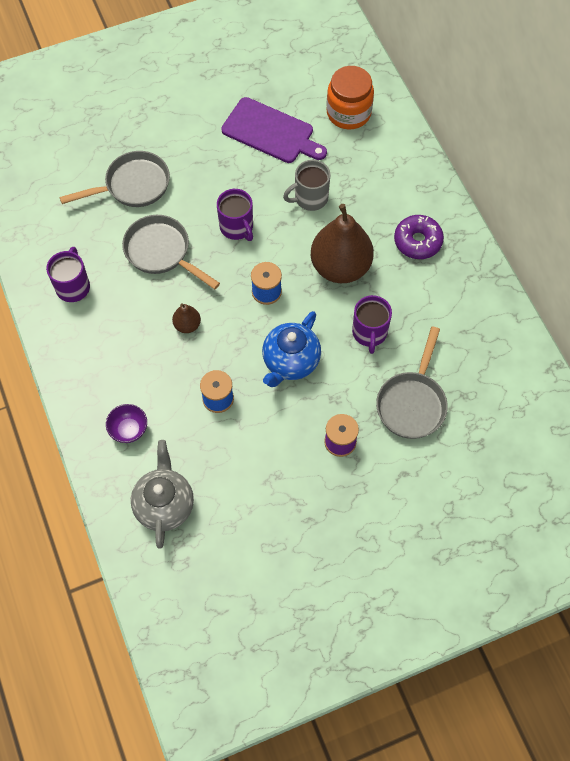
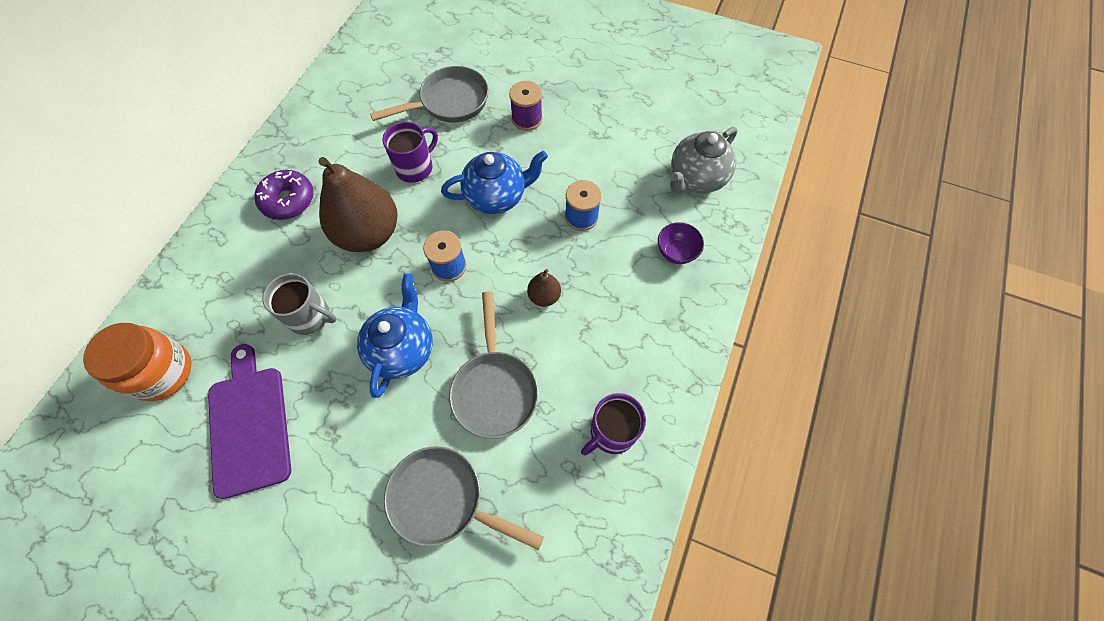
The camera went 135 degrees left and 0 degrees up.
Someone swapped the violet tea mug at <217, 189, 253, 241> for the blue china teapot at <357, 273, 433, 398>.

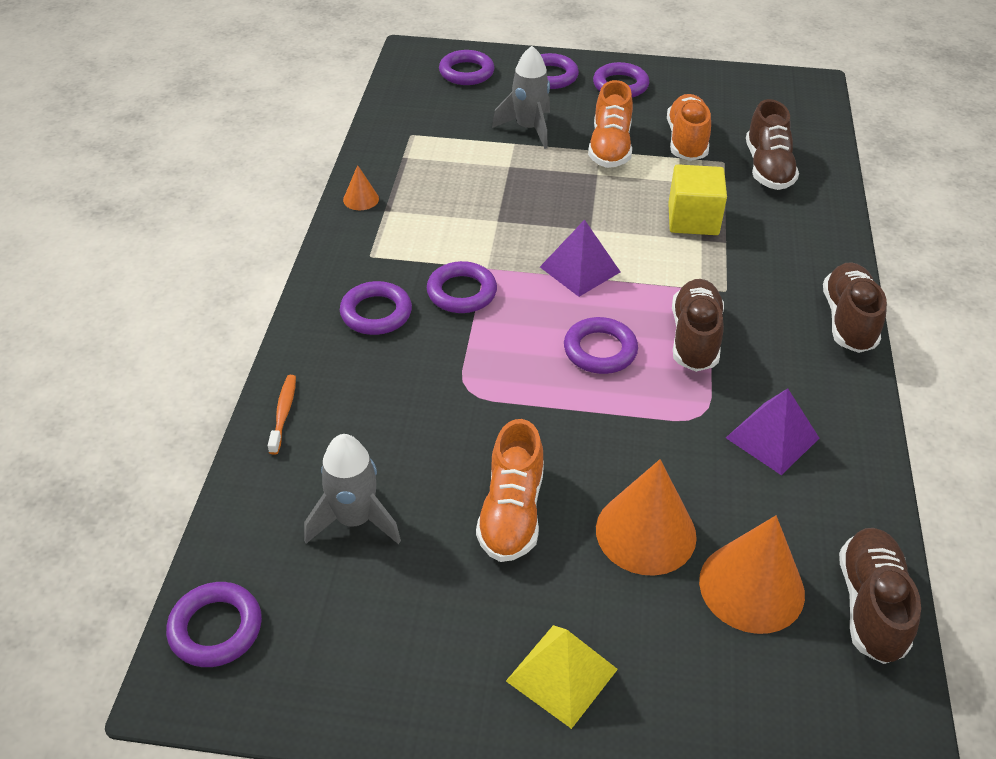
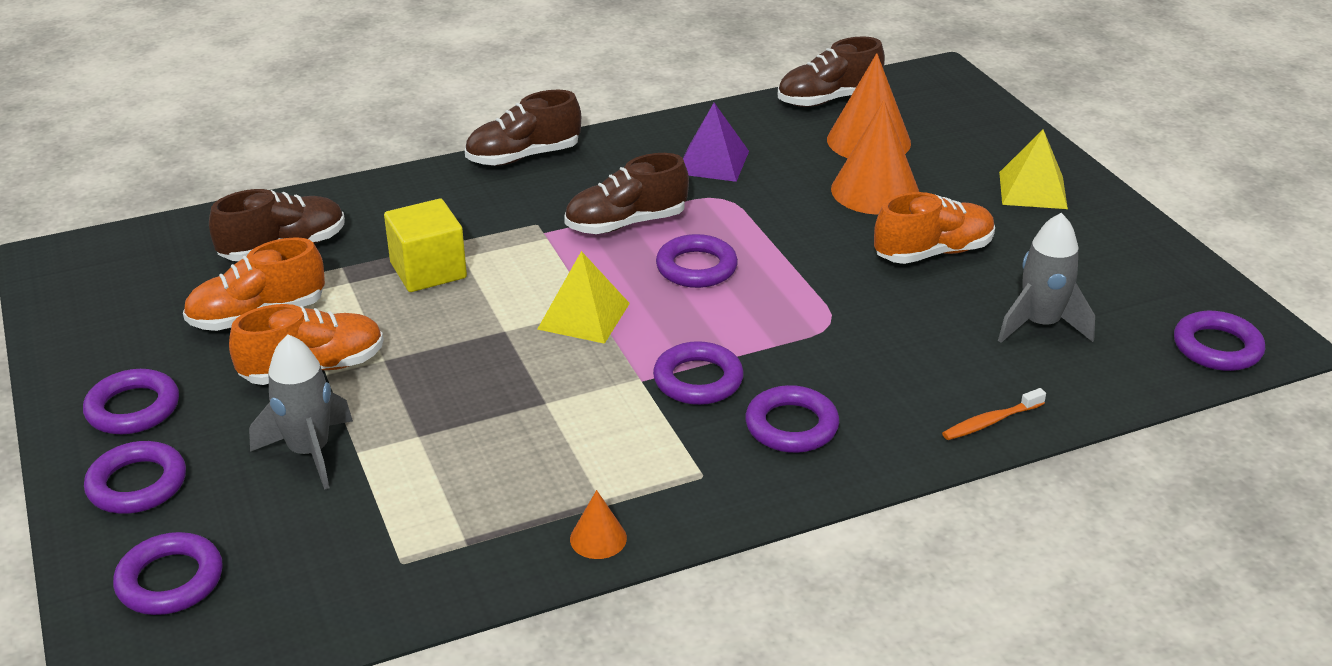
The camera went 120 degrees left and 10 degrees down.
Someone repainted the violet pyramid shape at <540, 220, 620, 297>, which became the golden pyramid shape at <537, 251, 630, 344>.

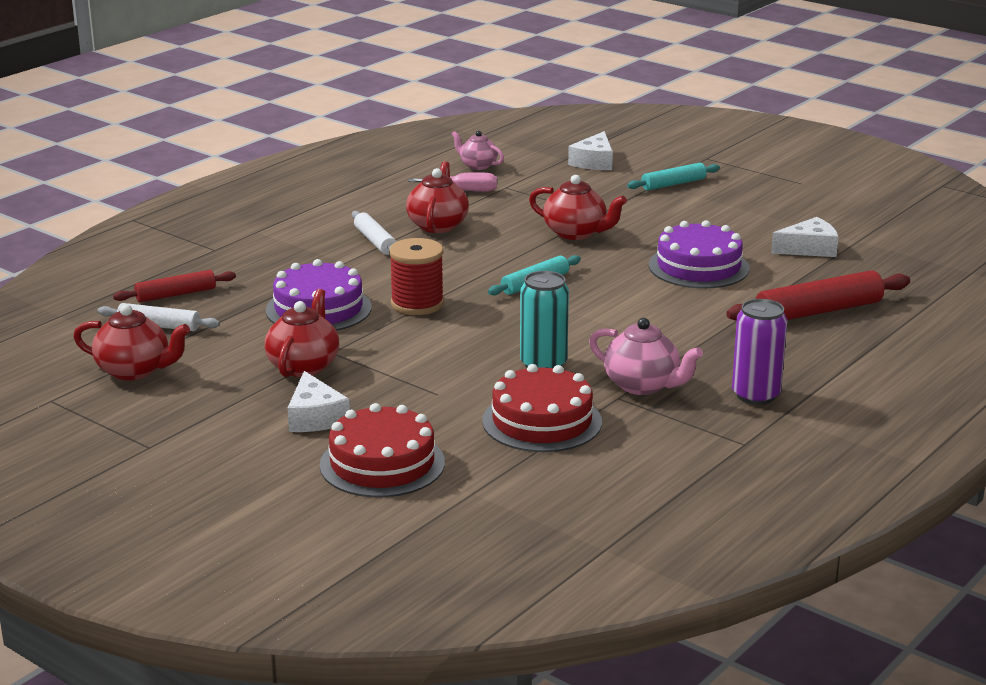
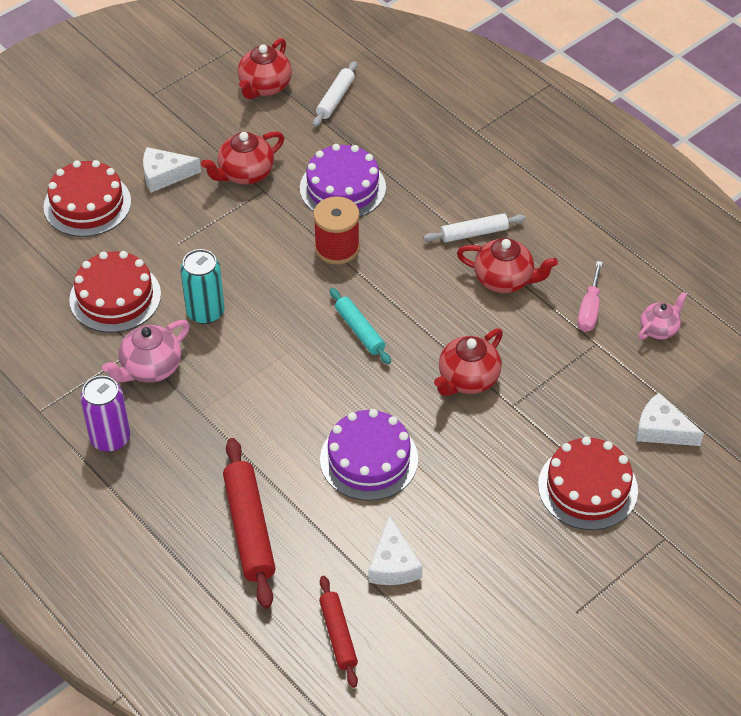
The camera went 100 degrees right and 25 degrees up.
Someone rotated the scarlet china teapot at <265, 289, 339, 377> by 120 degrees clockwise.
Someone carried the scarlet pastry roller from <113, 270, 236, 302> to <319, 576, 358, 688>.
Someone swapped the aqua pastry roller at <627, 163, 720, 191> for the scarlet gateau at <538, 437, 638, 530>.

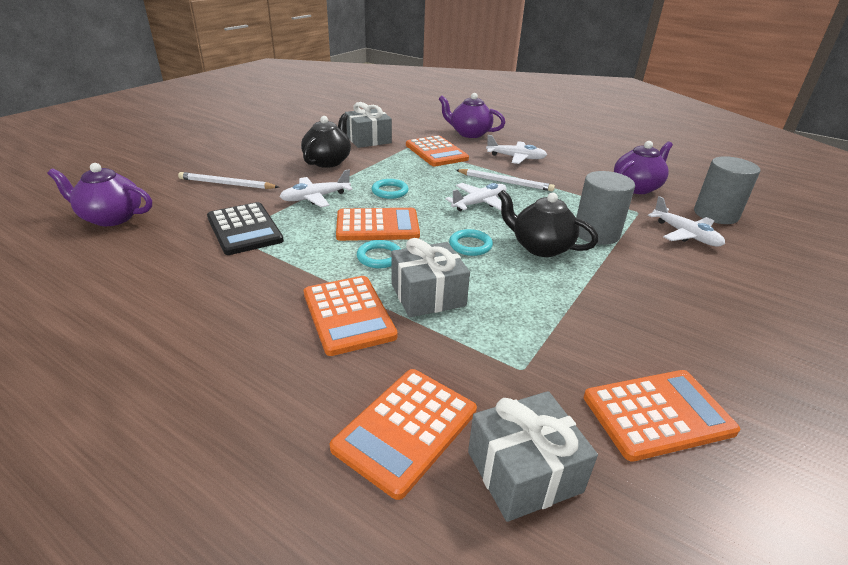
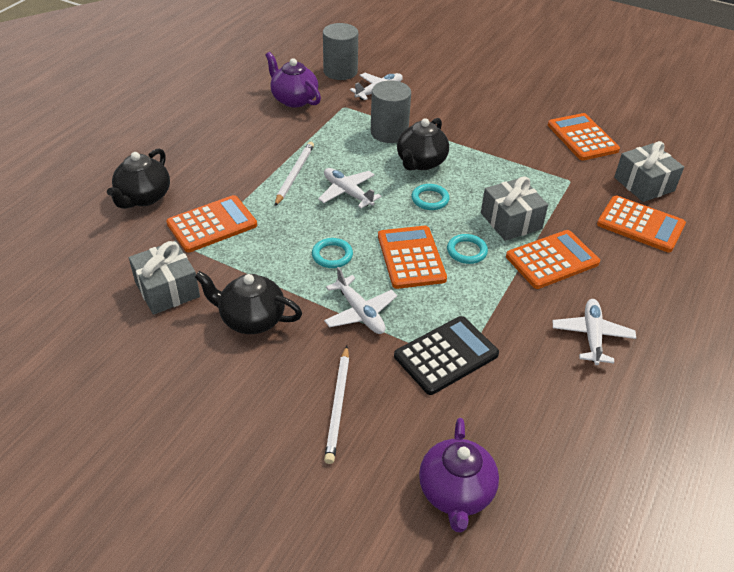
The camera went 95 degrees left and 10 degrees up.
Someone repainted the violet china teapot at <439, 93, 505, 138>, which became the ebony china teapot at <107, 148, 170, 209>.
Someone carried the snow-white aeroplane from <486, 135, 547, 164> to <553, 299, 636, 365>.

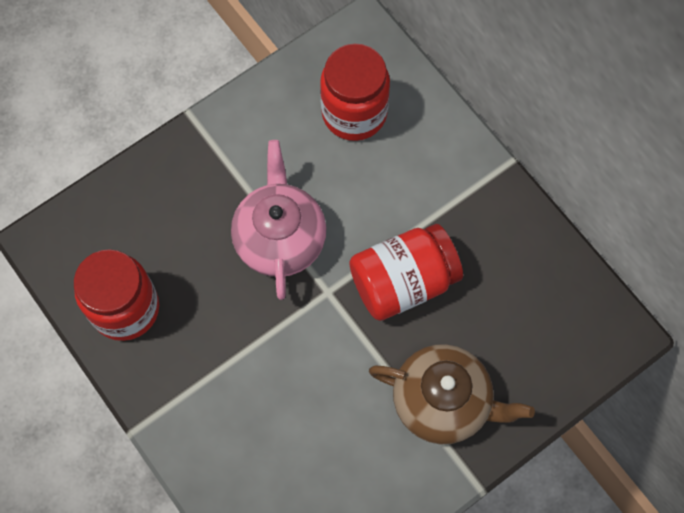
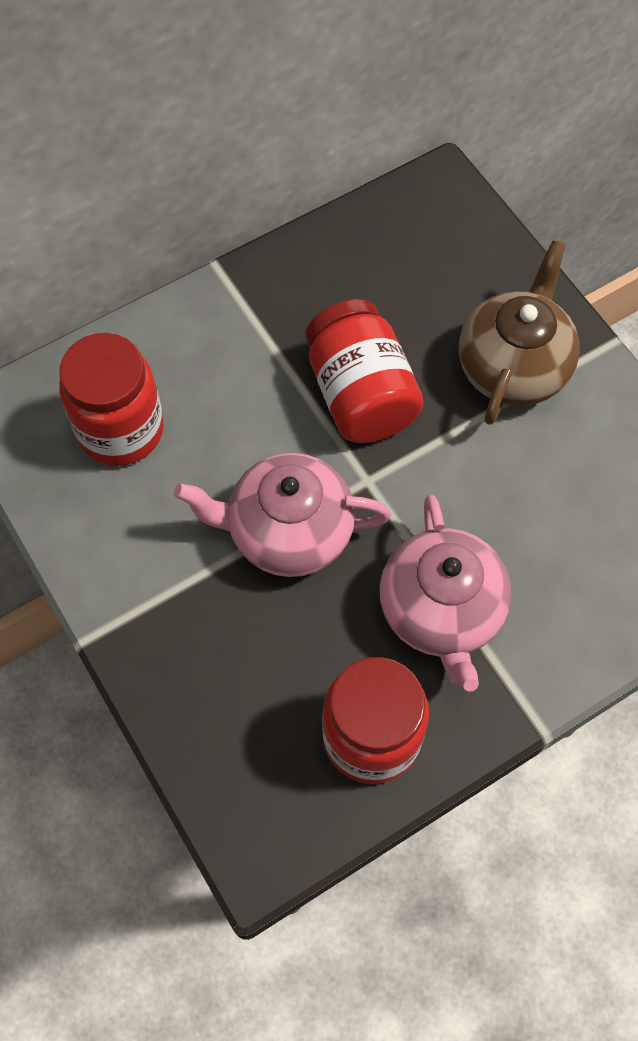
The camera went 85 degrees left and 5 degrees down.
Someone put down the rosy china teapot at <379, 495, 512, 692>.

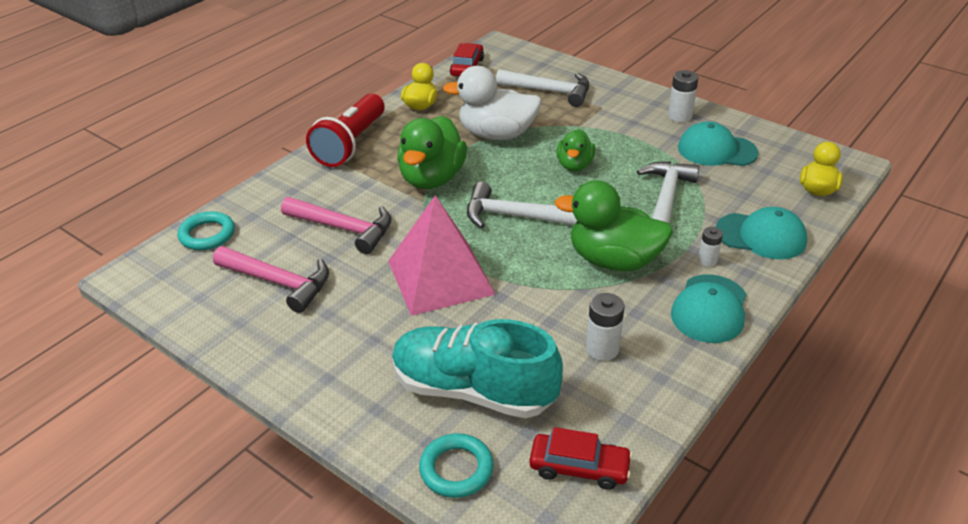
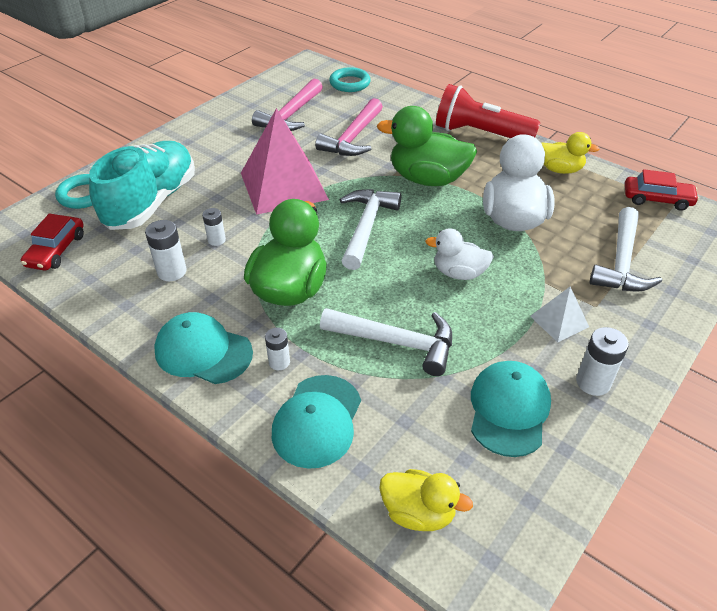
The camera went 90 degrees right and 5 degrees up.
Someone put down the snow-white battery at <202, 208, 226, 246>.
Someone repainted the leaf-green toy duck at <557, 129, 595, 171>, which became the snow-white toy duck at <425, 228, 494, 280>.
Someone put down the snow-white pyramid shape at <530, 287, 589, 342>.

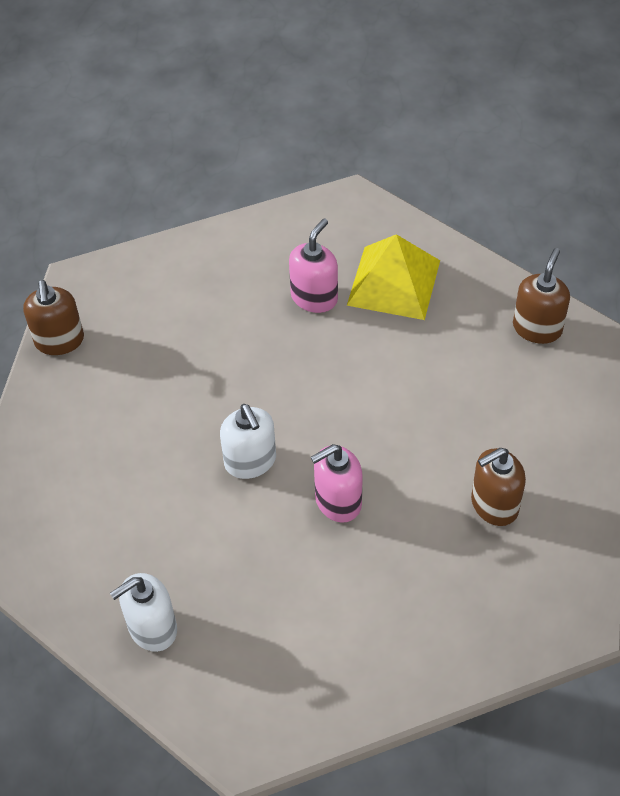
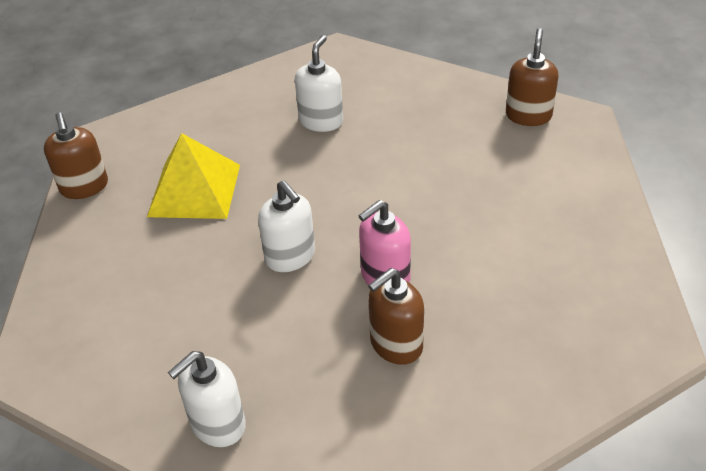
The camera went 10 degrees left and 10 degrees down.
Someone carried the golden pyramid shape from <347, 234, 440, 320> to <147, 133, 240, 219>.
Someone repainted the rosy pump bottle at <289, 218, 338, 313>, which became the snow-white pump bottle at <295, 35, 343, 132>.
Someone carried the dark brown pump bottle from <471, 448, 526, 526> to <368, 268, 424, 365>.

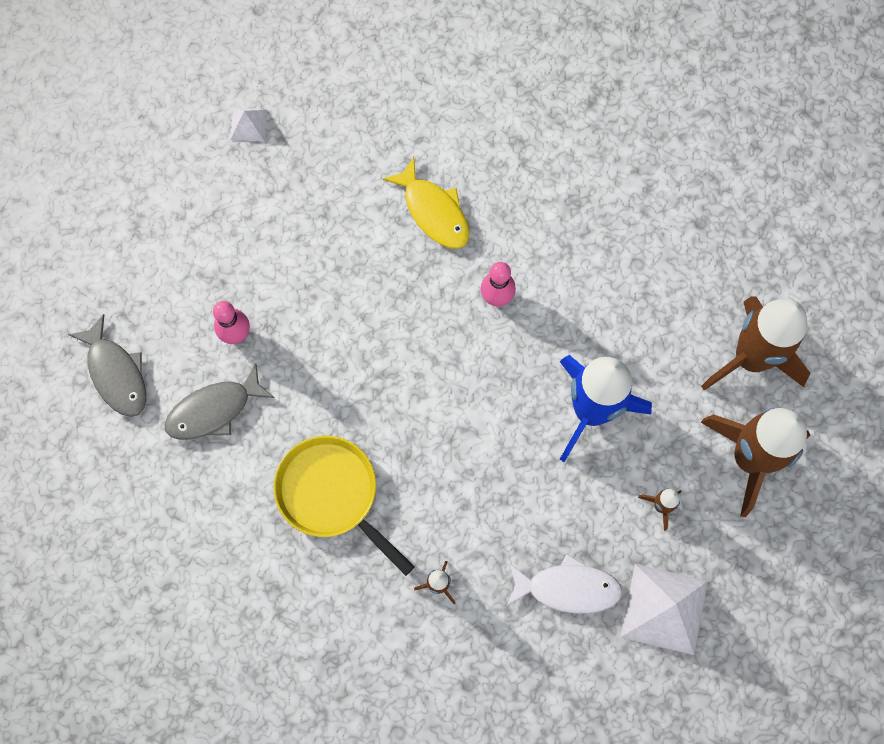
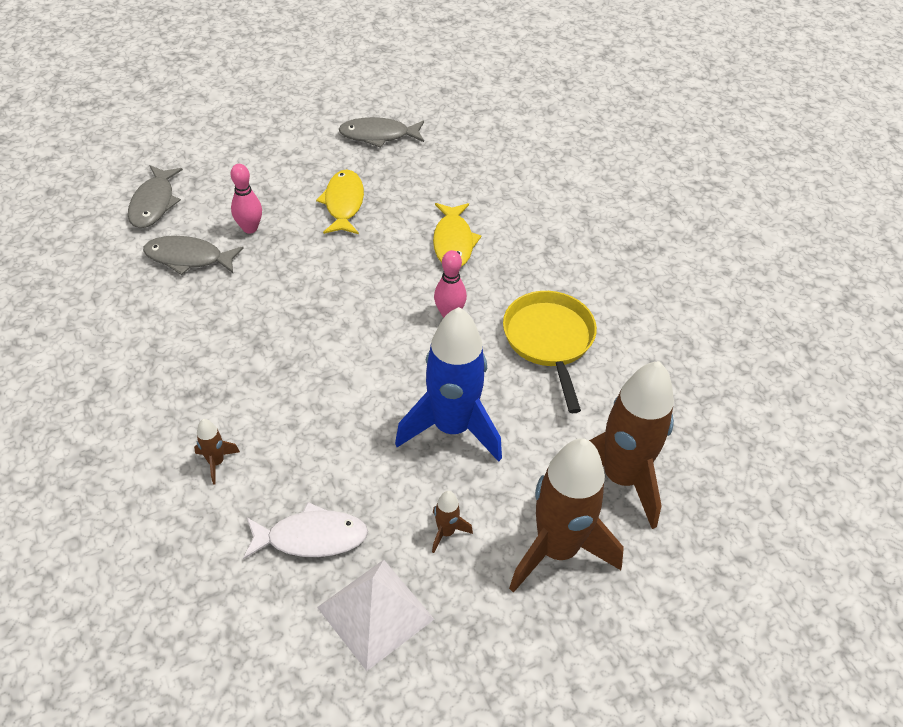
The camera went 35 degrees right and 25 degrees down.
Someone rotated the snow-white fish at <507, 554, 623, 613> by 45 degrees counterclockwise.
Someone put down the golden fish at <316, 170, 364, 234>.
Someone swapped the snow-white pyramid shape at <230, 108, 267, 142> for the gray fish at <339, 117, 424, 148>.
Someone carried the golden pan from <274, 436, 415, 576> to <503, 291, 597, 413>.

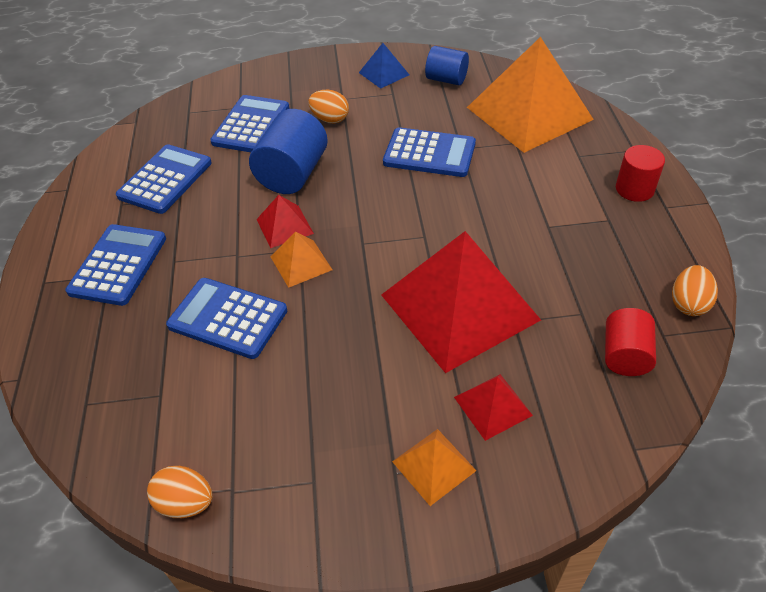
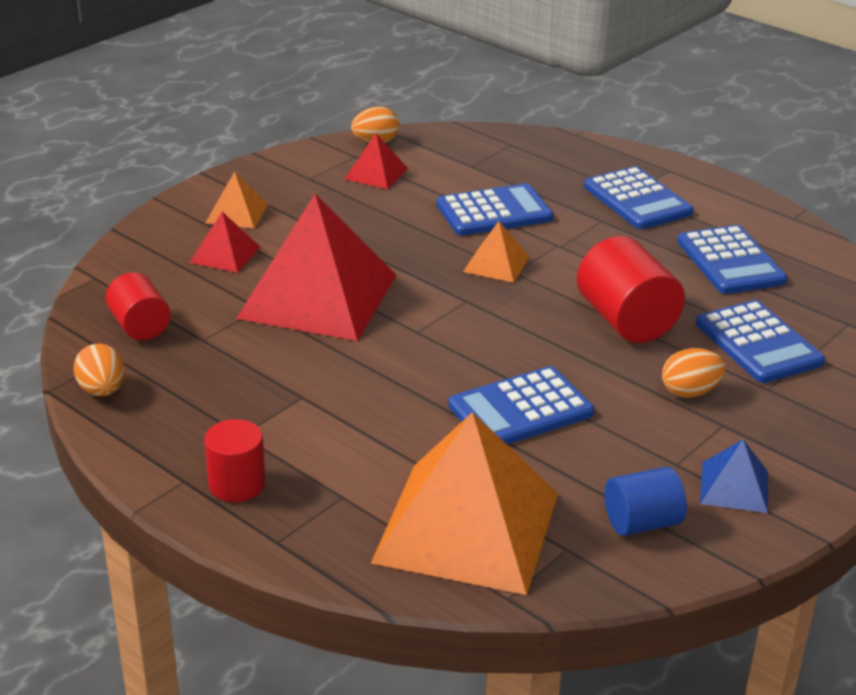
The camera went 135 degrees right and 15 degrees down.
Someone carried the scarlet pyramid shape from <257, 195, 314, 248> to <344, 134, 408, 189>.
Someone repainted the blue solid cylinder at <249, 109, 328, 194>, which became the scarlet solid cylinder at <577, 236, 685, 343>.

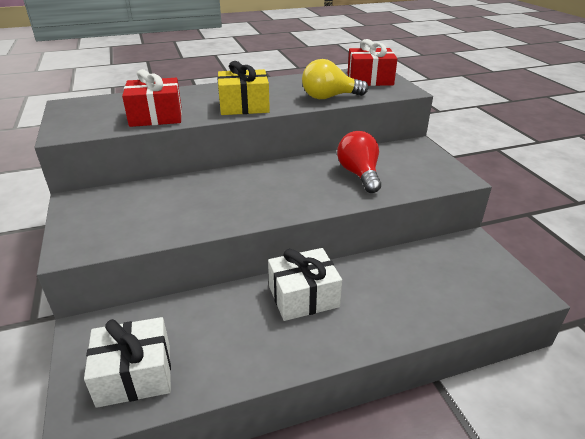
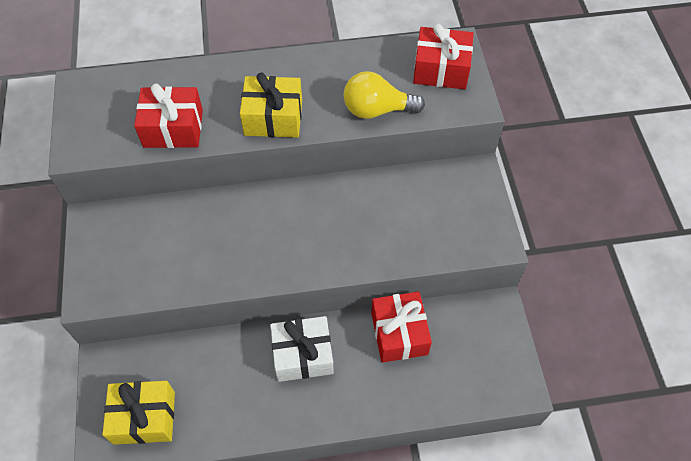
The camera went 10 degrees right and 25 degrees up.
Someone repainted the snow-white gift at <84, 317, 171, 408>, which became the golden gift at <102, 381, 175, 445>.
Someone put down the scarlet gift at <371, 291, 432, 363>.
Someone took away the scarlet lightbulb at <337, 131, 381, 193>.

